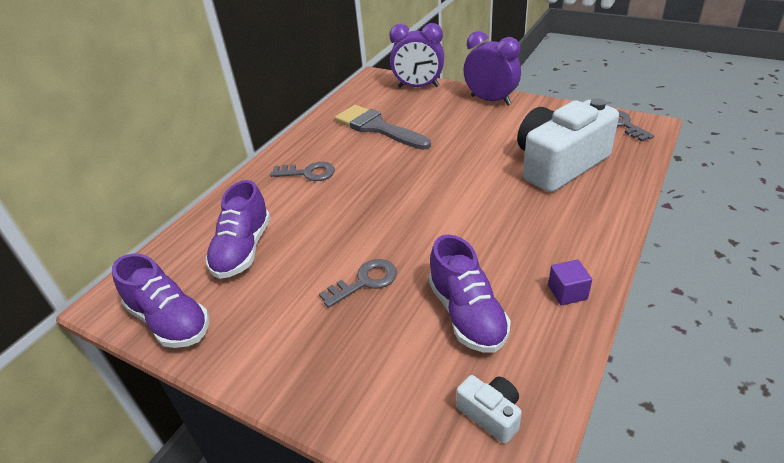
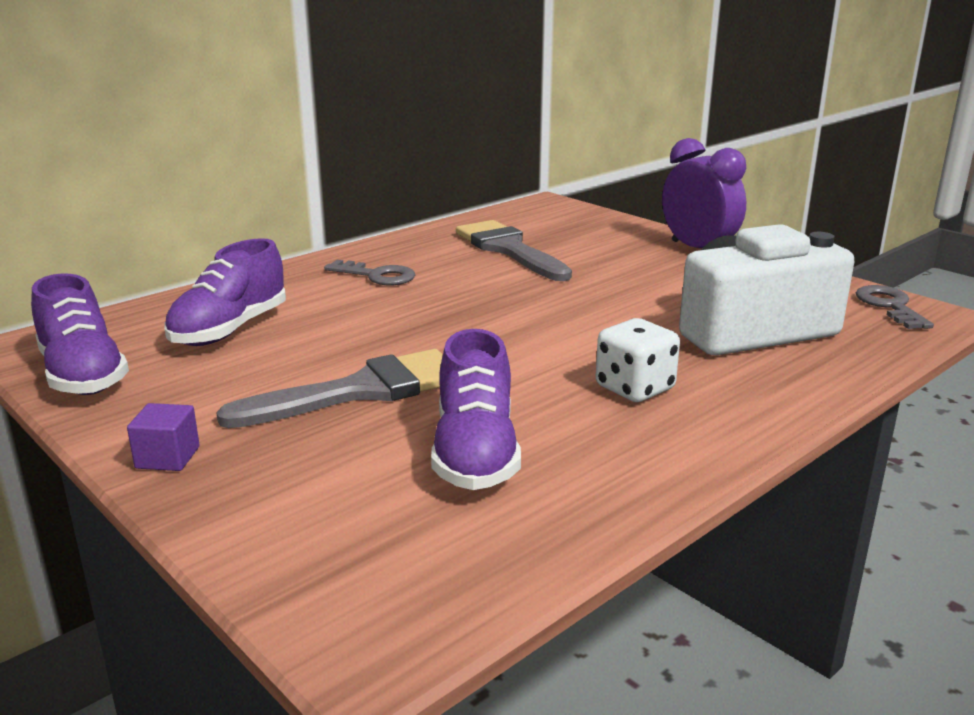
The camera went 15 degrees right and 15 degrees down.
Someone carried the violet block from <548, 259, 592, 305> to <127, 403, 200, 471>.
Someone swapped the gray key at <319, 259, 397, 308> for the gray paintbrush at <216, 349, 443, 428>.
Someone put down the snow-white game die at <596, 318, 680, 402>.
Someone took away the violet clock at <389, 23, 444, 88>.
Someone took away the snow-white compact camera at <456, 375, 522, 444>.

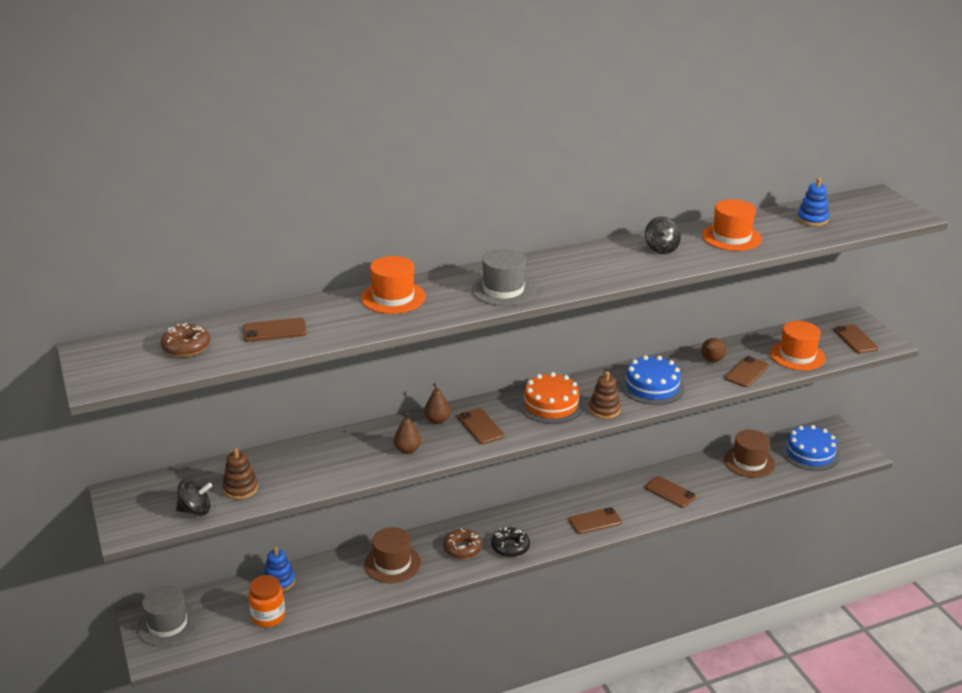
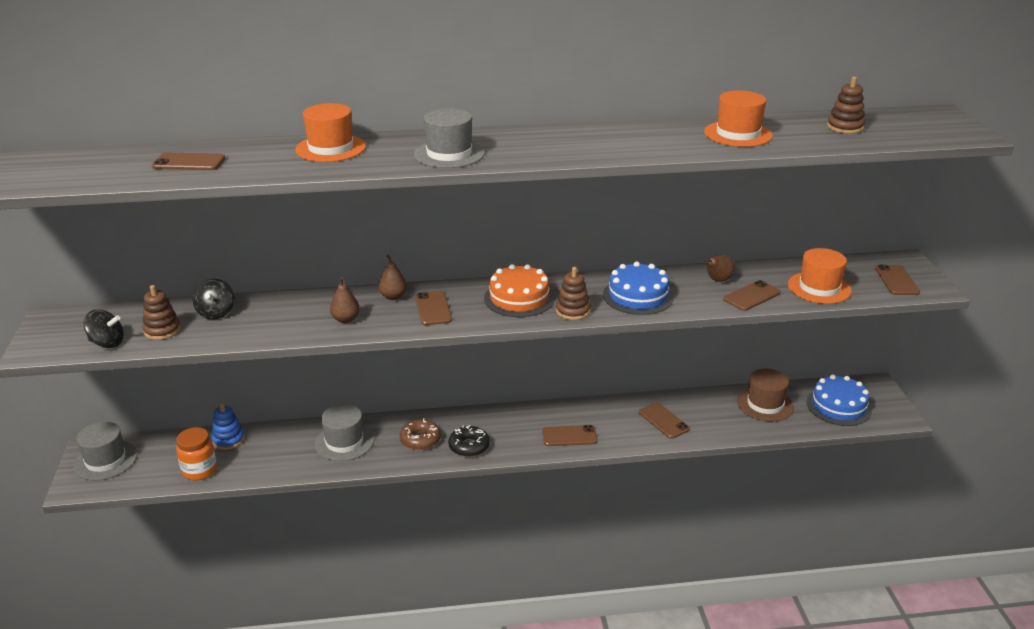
The camera went 15 degrees right and 0 degrees up.
Someone carried the ebony whirligig from <645, 217, 681, 254> to <193, 279, 234, 320>.
Someone repainted the dark brown top hat at <364, 527, 421, 583>, which became the gray top hat at <315, 404, 374, 461>.
Someone repainted the blue stacking toy at <797, 178, 829, 226>, which became the dark brown stacking toy at <827, 76, 865, 134>.
Someone took away the dark brown donut at <160, 323, 210, 357>.

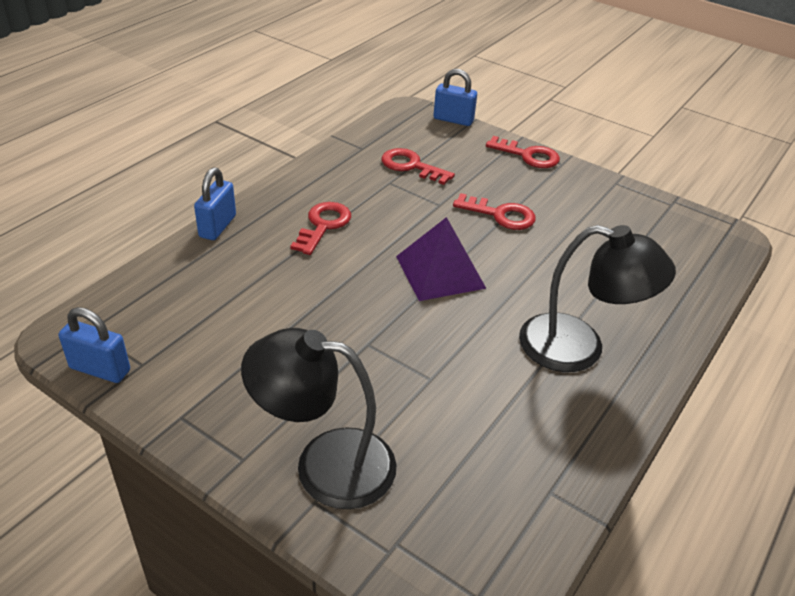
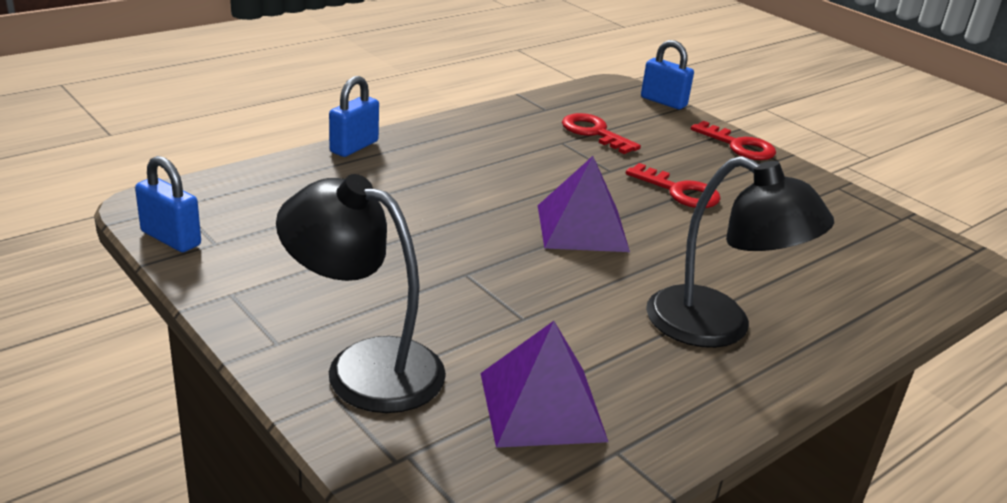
The camera went 15 degrees right and 10 degrees down.
Someone put down the violet pyramid shape at <480, 321, 608, 448>.
Someone took away the scarlet key at <290, 202, 351, 255>.

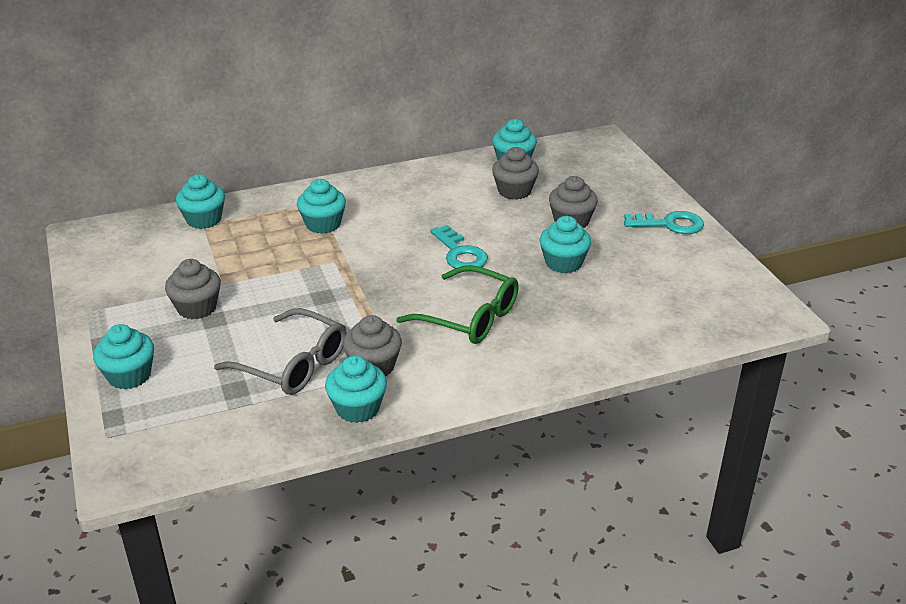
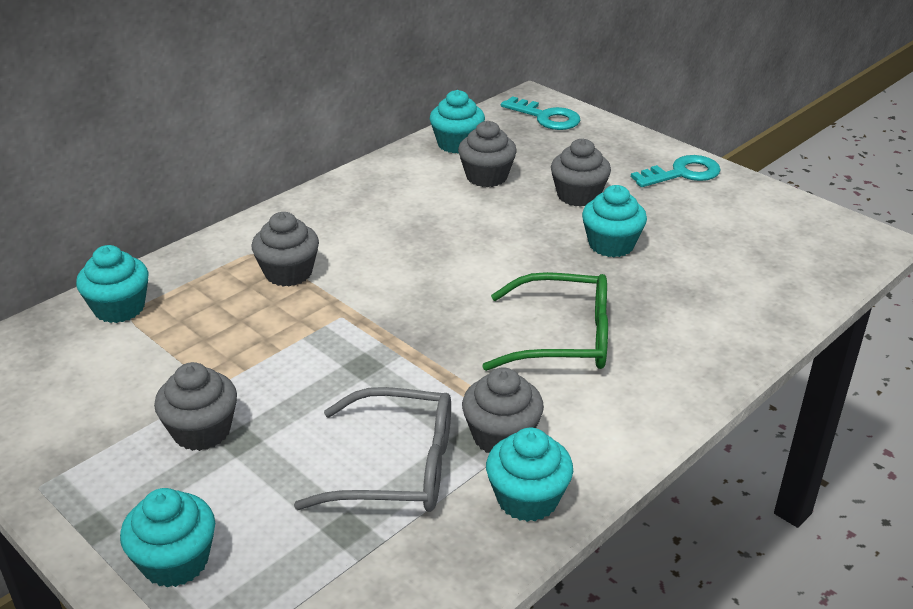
The camera went 25 degrees left and 0 degrees up.
Someone repainted the aqua cupcake at <297, 179, 346, 234>, which became the gray cupcake at <252, 212, 319, 287>.
Someone carried the aqua key from <430, 225, 488, 268> to <501, 96, 580, 130>.

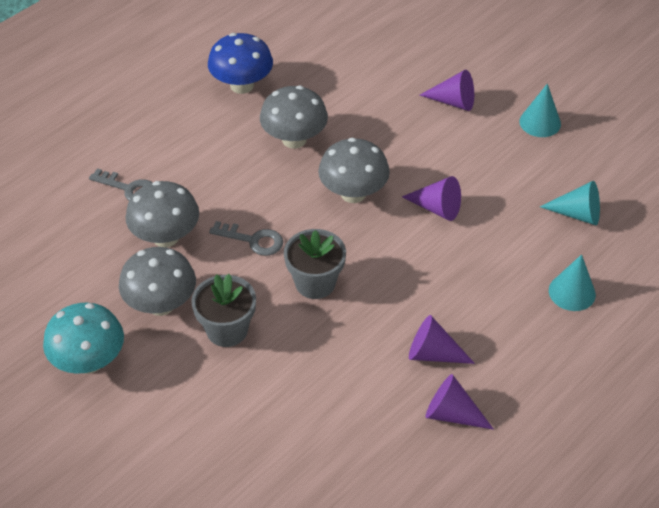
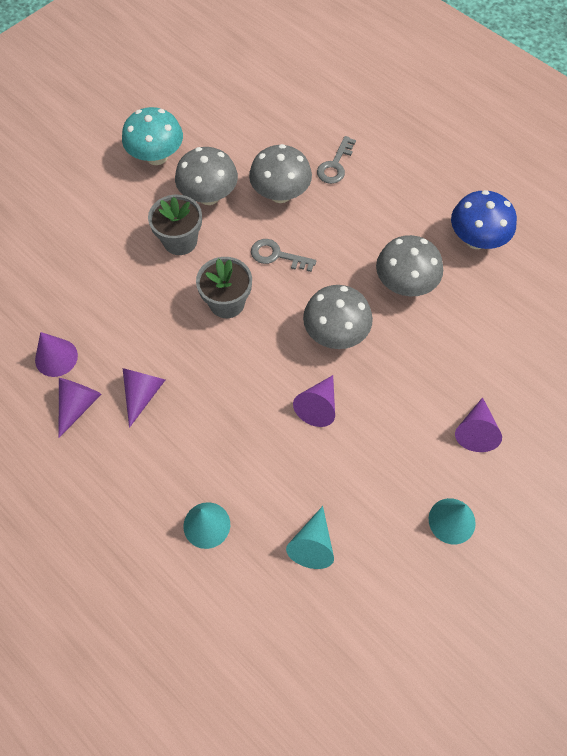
The camera went 90 degrees right and 15 degrees up.
Someone put down the violet cone at <35, 332, 78, 377>.
Someone rotated the gray key at <209, 221, 283, 256> by 90 degrees clockwise.

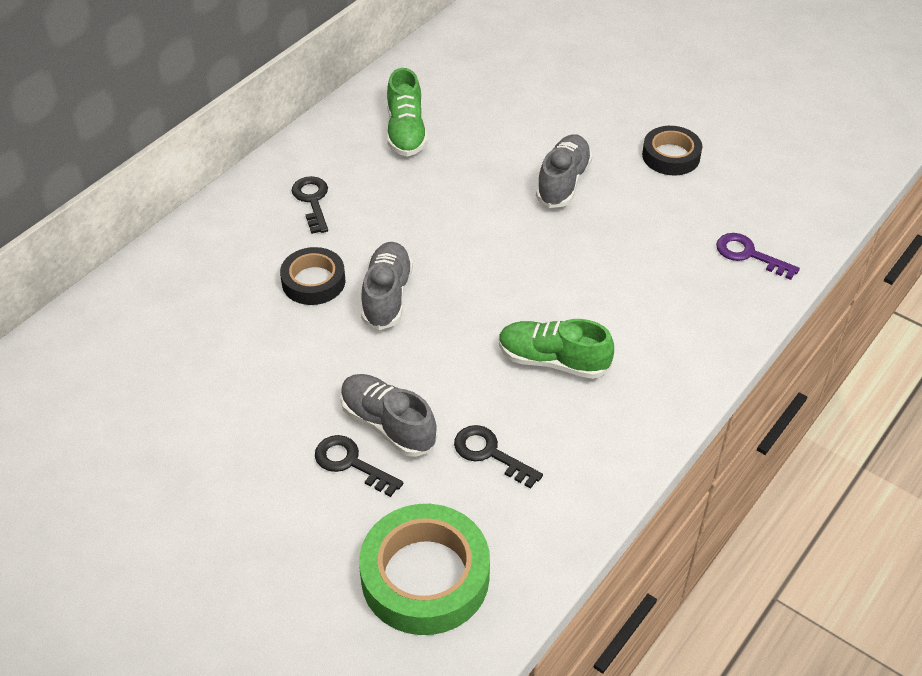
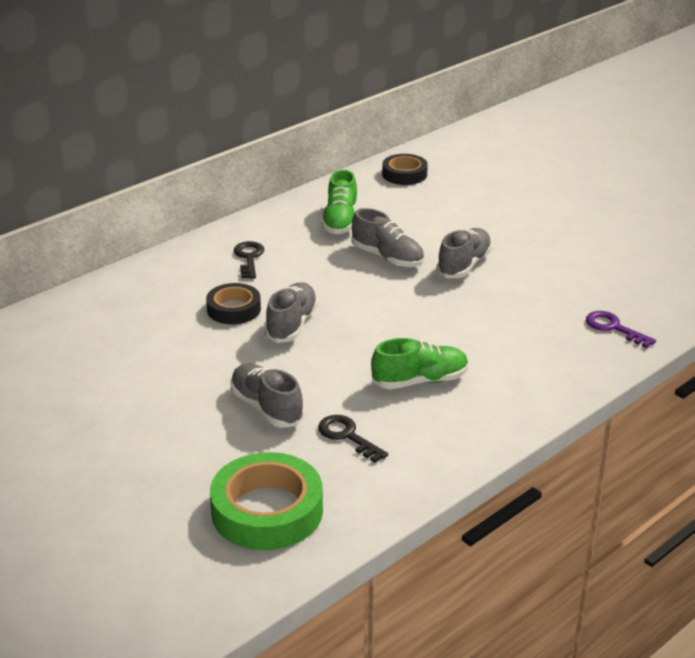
The camera went 10 degrees right and 15 degrees down.
Someone put down the gray sneaker at <352, 208, 424, 267>.
Someone rotated the leaf-green sneaker at <499, 319, 614, 379> by 135 degrees clockwise.
Someone carried the ebony roll of tape from <642, 126, 702, 175> to <382, 154, 428, 185>.
Someone took away the ebony key at <315, 435, 403, 497>.

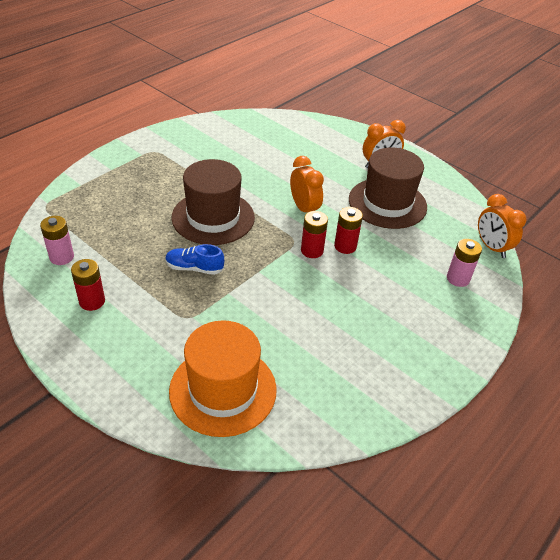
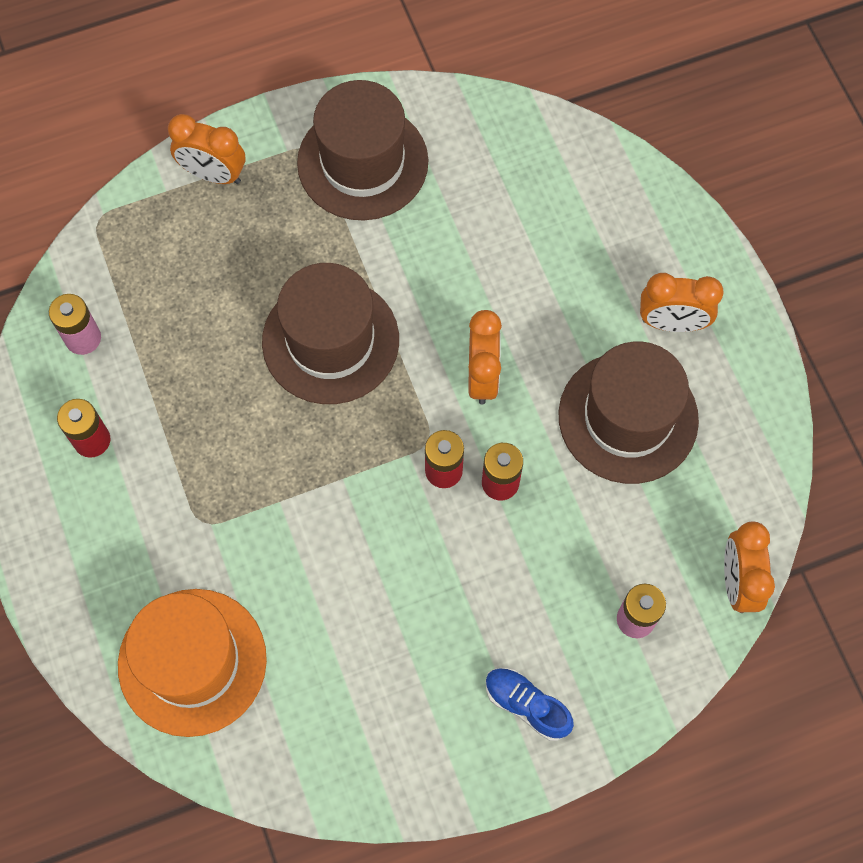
The camera went 30 degrees right and 25 degrees up.
Someone put down the orange-coloured clock at <168, 114, 245, 184>.
Someone put down the dark brown top hat at <297, 80, 428, 220>.
Someone carried the blue sneaker from <165, 244, 224, 275> to <485, 667, 574, 741>.

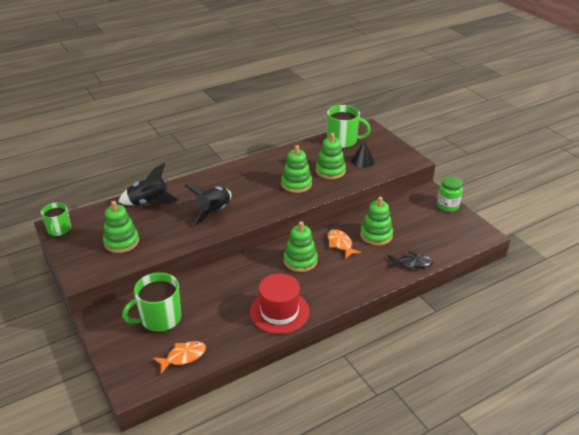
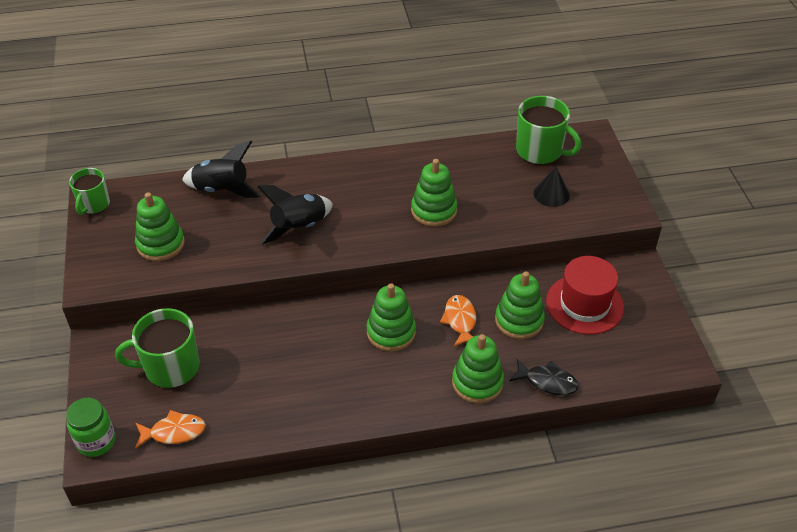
The camera went 20 degrees right and 10 degrees up.
Someone carried the leaf-green jam jar from <437, 176, 463, 212> to <66, 398, 116, 457>.
Someone carried the leaf-green stacking toy from <316, 133, 346, 179> to <452, 334, 504, 403>.
Someone carried the scarlet top hat from <250, 273, 309, 334> to <546, 256, 624, 335>.

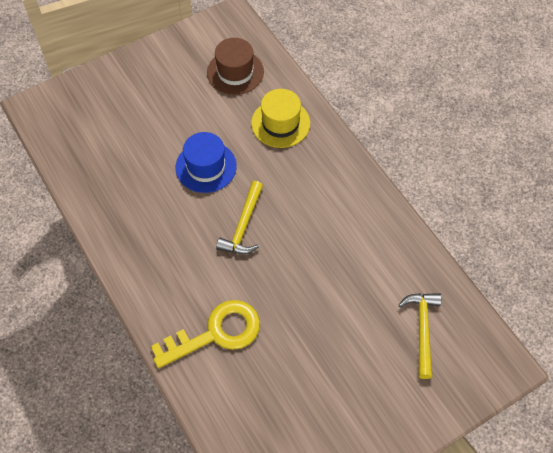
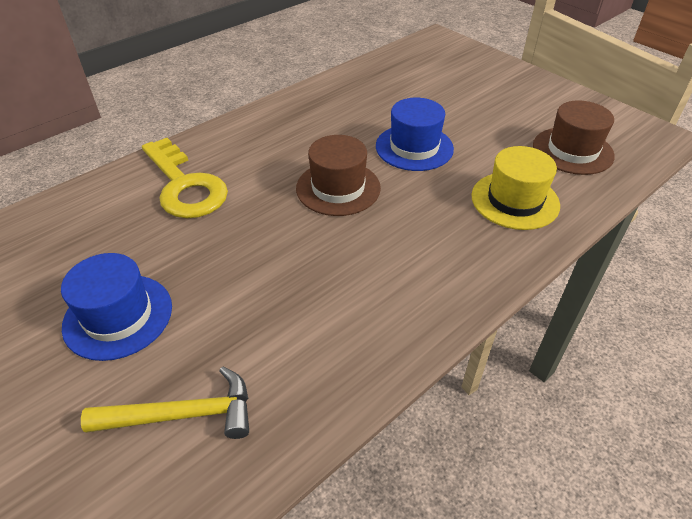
The camera went 80 degrees right and 15 degrees down.
Someone put down the blue top hat at <61, 253, 172, 361>.
Someone swapped the golden carpenter's hammer at <216, 181, 263, 254> for the dark brown top hat at <296, 135, 381, 216>.

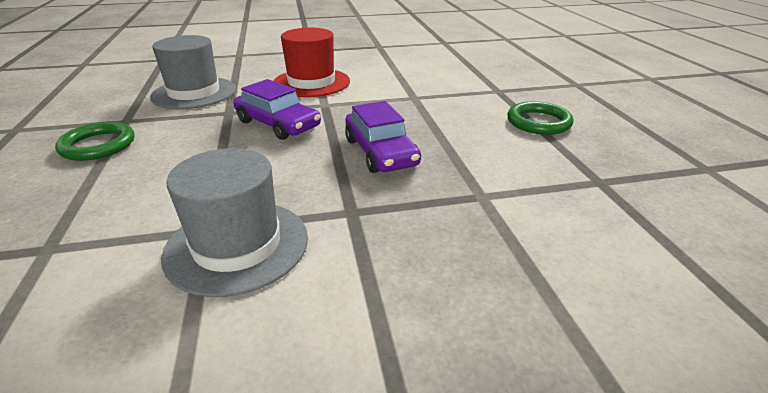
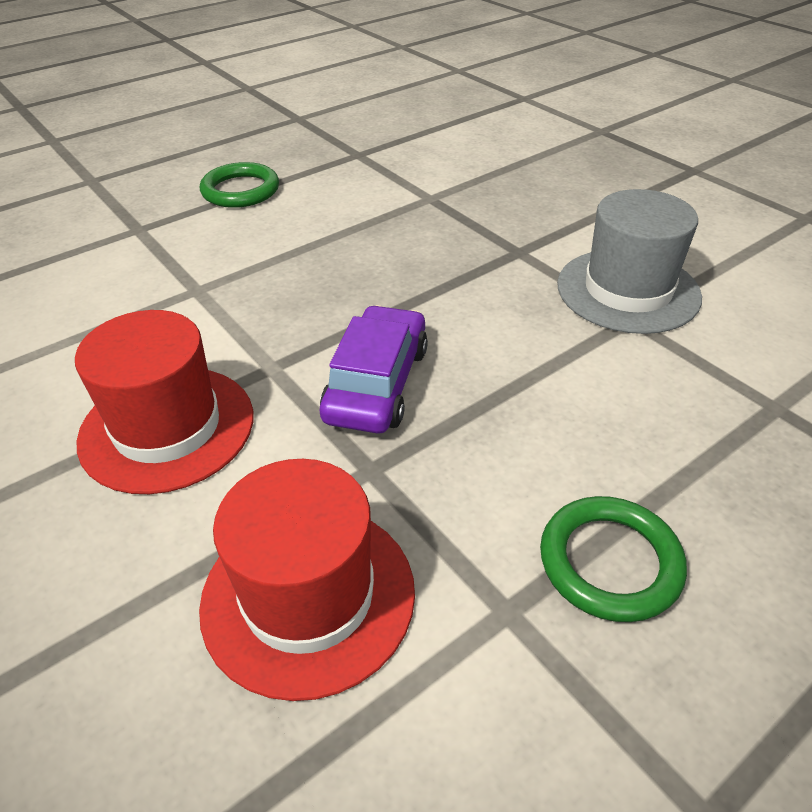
The camera went 115 degrees left and 10 degrees up.
Someone repainted the gray top hat at <150, 35, 236, 109>, which became the scarlet top hat at <199, 459, 415, 701>.
Someone took away the violet automobile at <345, 101, 421, 173>.

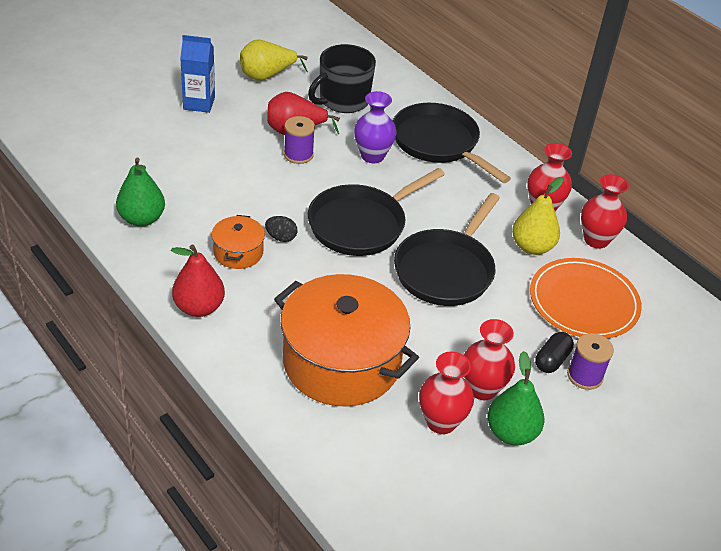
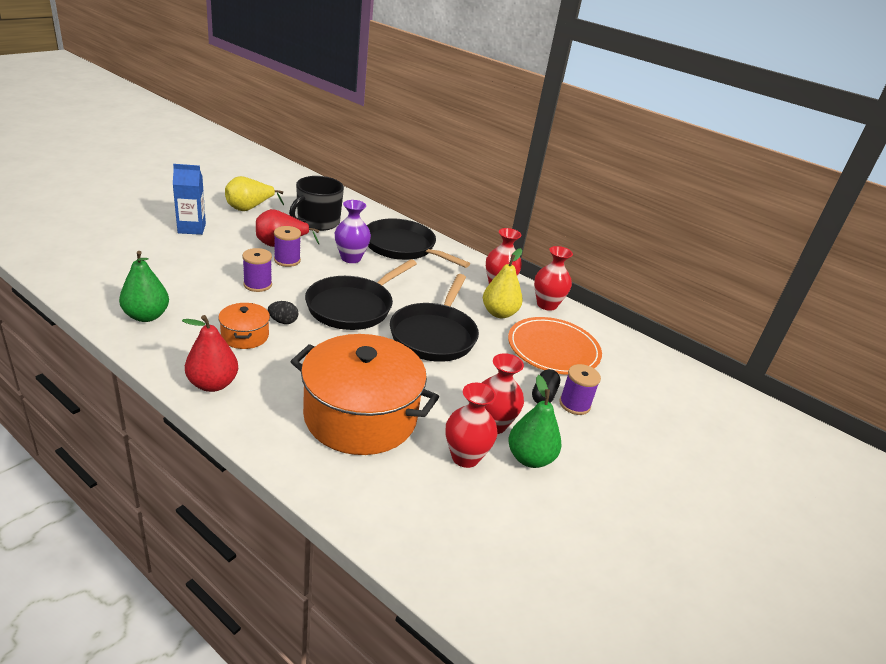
The camera went 15 degrees left and 10 degrees down.
Someone put down the violet bobbin at <242, 248, 272, 292>.

